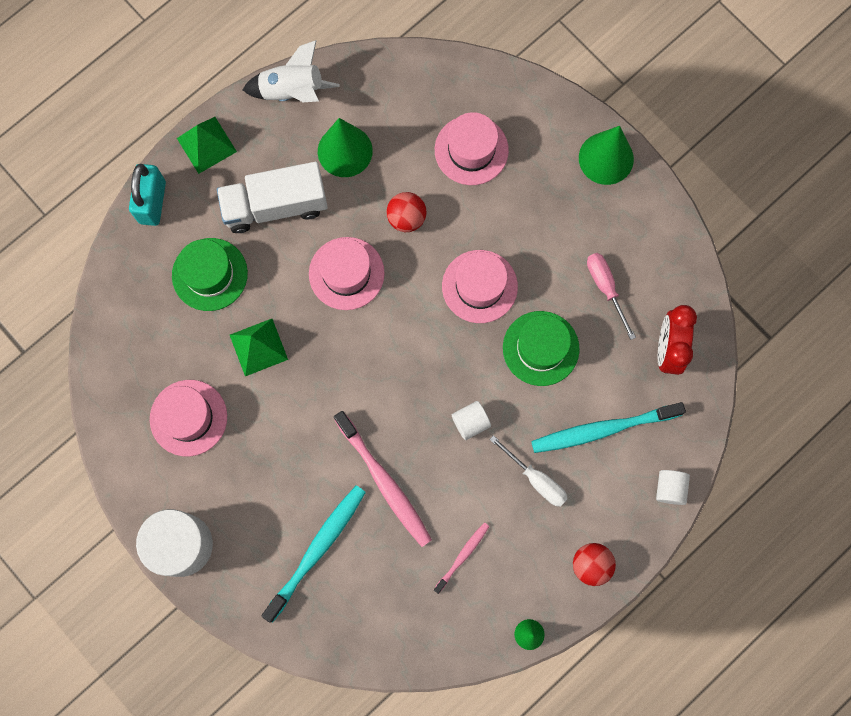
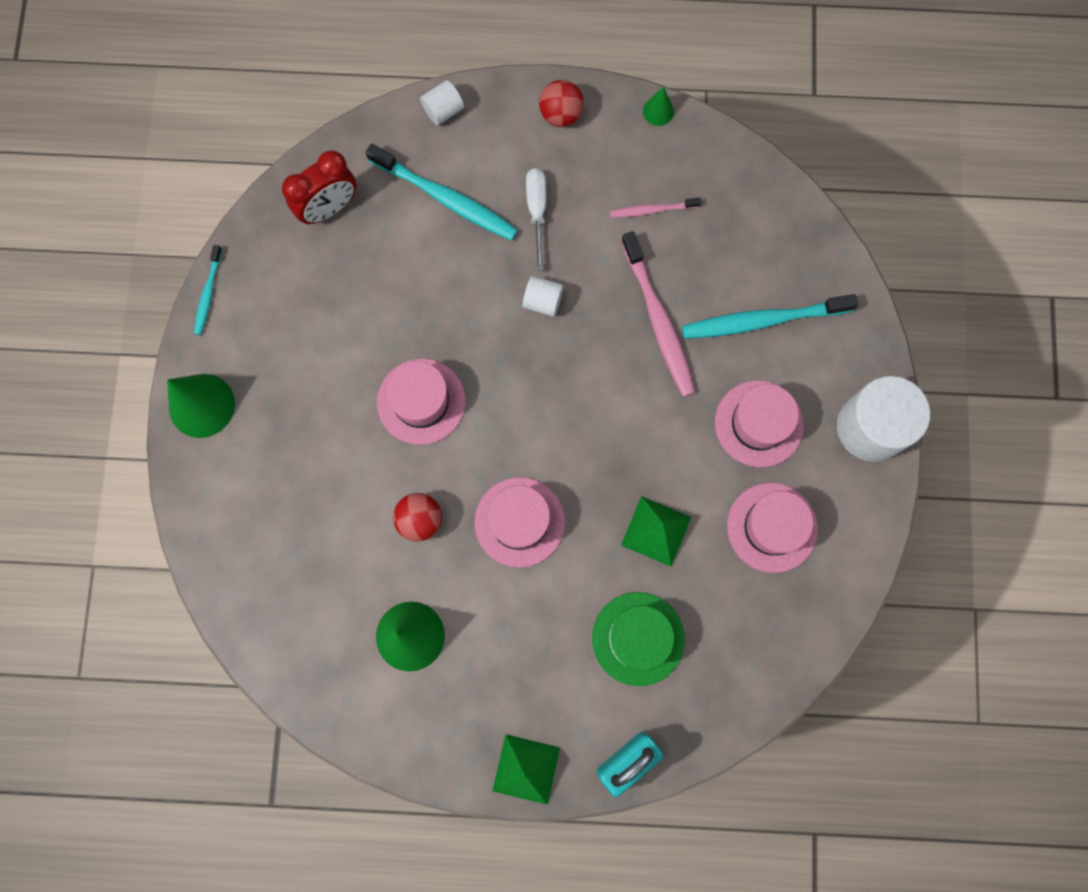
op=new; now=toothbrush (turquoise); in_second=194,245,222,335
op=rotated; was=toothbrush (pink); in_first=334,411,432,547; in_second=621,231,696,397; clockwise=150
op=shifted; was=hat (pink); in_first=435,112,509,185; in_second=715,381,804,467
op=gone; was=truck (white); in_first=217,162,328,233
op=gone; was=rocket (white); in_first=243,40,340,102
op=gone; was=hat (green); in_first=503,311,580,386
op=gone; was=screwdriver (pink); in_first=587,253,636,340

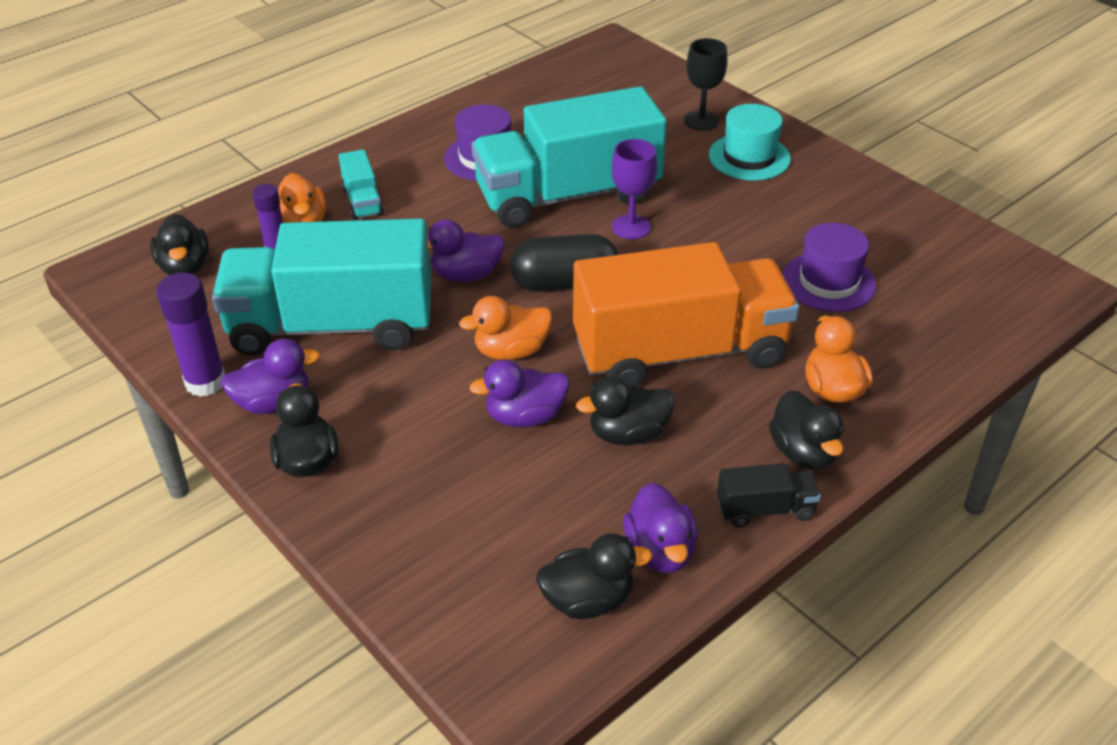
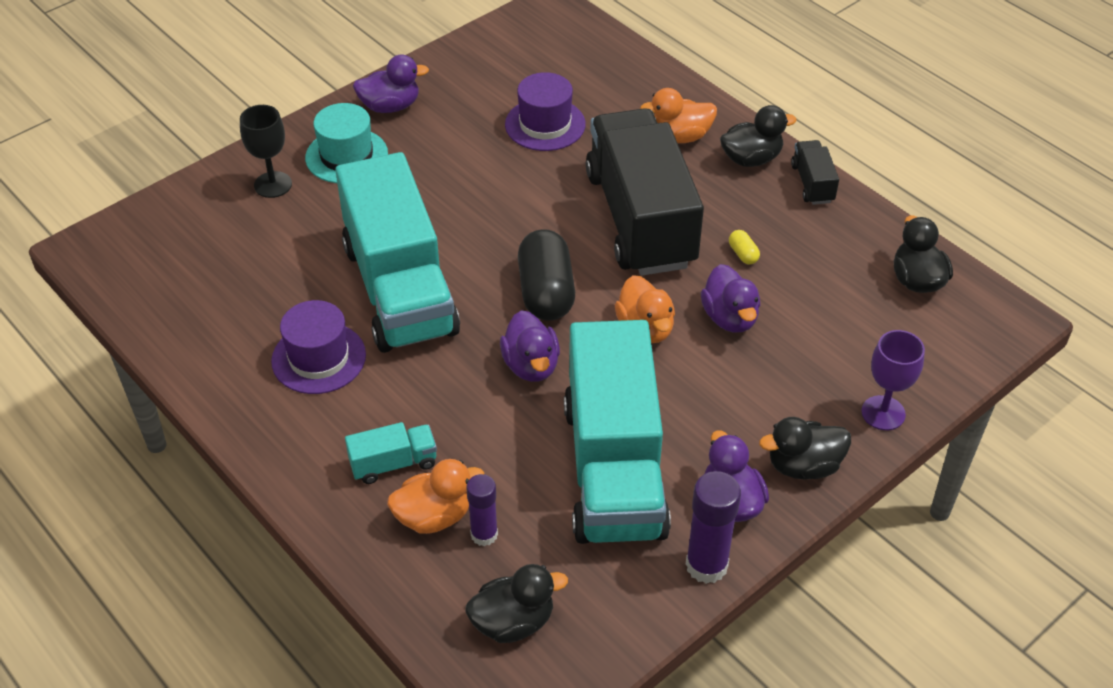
op=shifted; was=duck (purple); in_first=623,483,698,573; in_second=353,55,429,113
op=repainted; was=truck (orange); now=truck (black); in_first=573,242,799,386; in_second=586,108,704,276
op=swapped; was=duck (black); now=capsule (yellow); in_first=576,377,675,445; in_second=729,230,760,265
op=shifted; was=goblet (purple); in_first=612,139,657,239; in_second=861,330,925,430

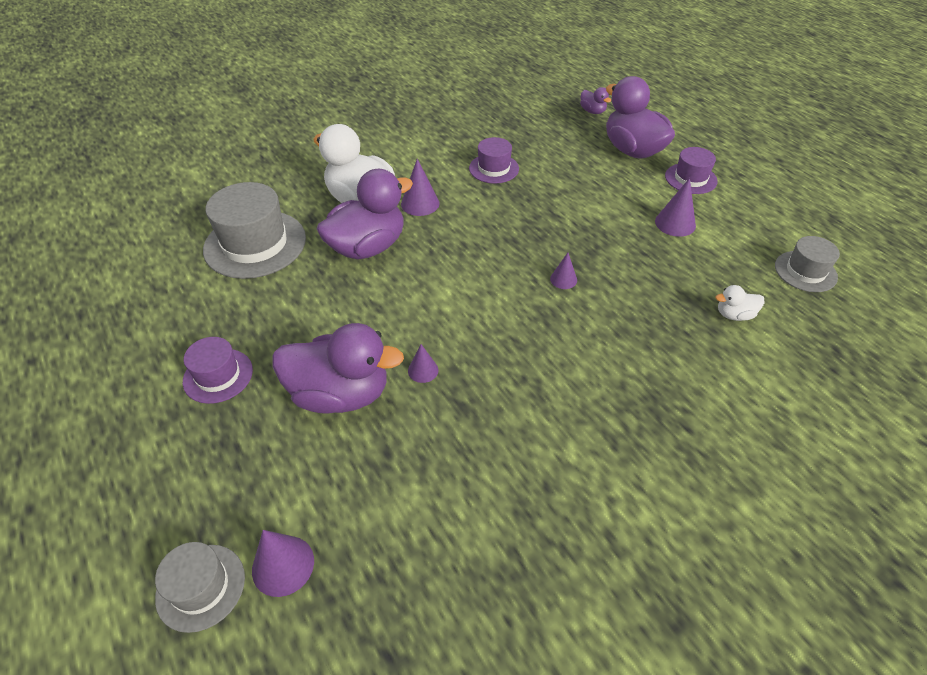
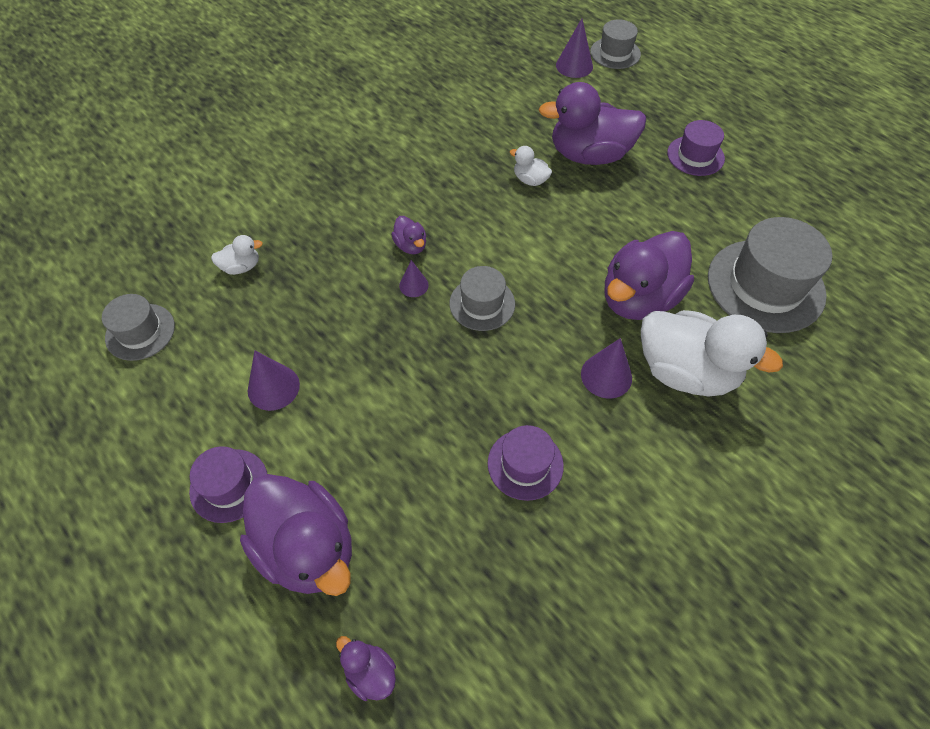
op=new; now=duck (purple); in_second=391,216,426,254
op=new; now=hat (grey); in_second=449,266,515,331
op=swapped; was=cone (purple); now=duck (white); in_first=408,344,438,383; in_second=510,146,552,186

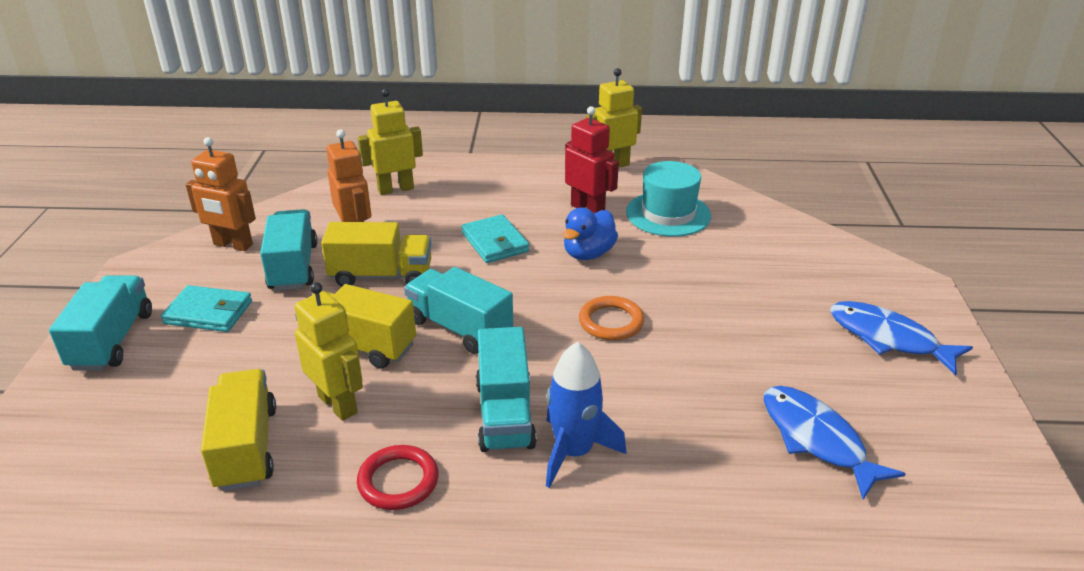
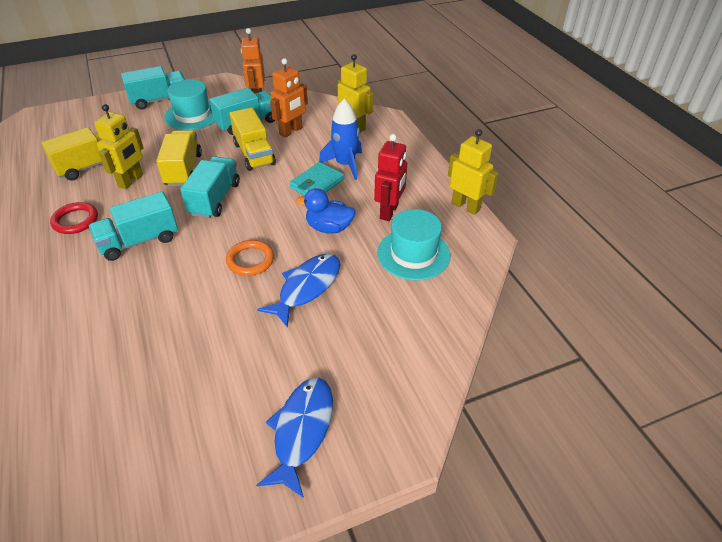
op=swapped; was=wallet (turquoise); now=hat (turquoise); in_first=161,285,252,332; in_second=164,79,215,130
op=shifted; was=fish (blue); in_first=764,386,906,500; in_second=257,254,340,328
op=shifted; was=rocket (blue); in_first=546,342,627,488; in_second=319,99,362,180

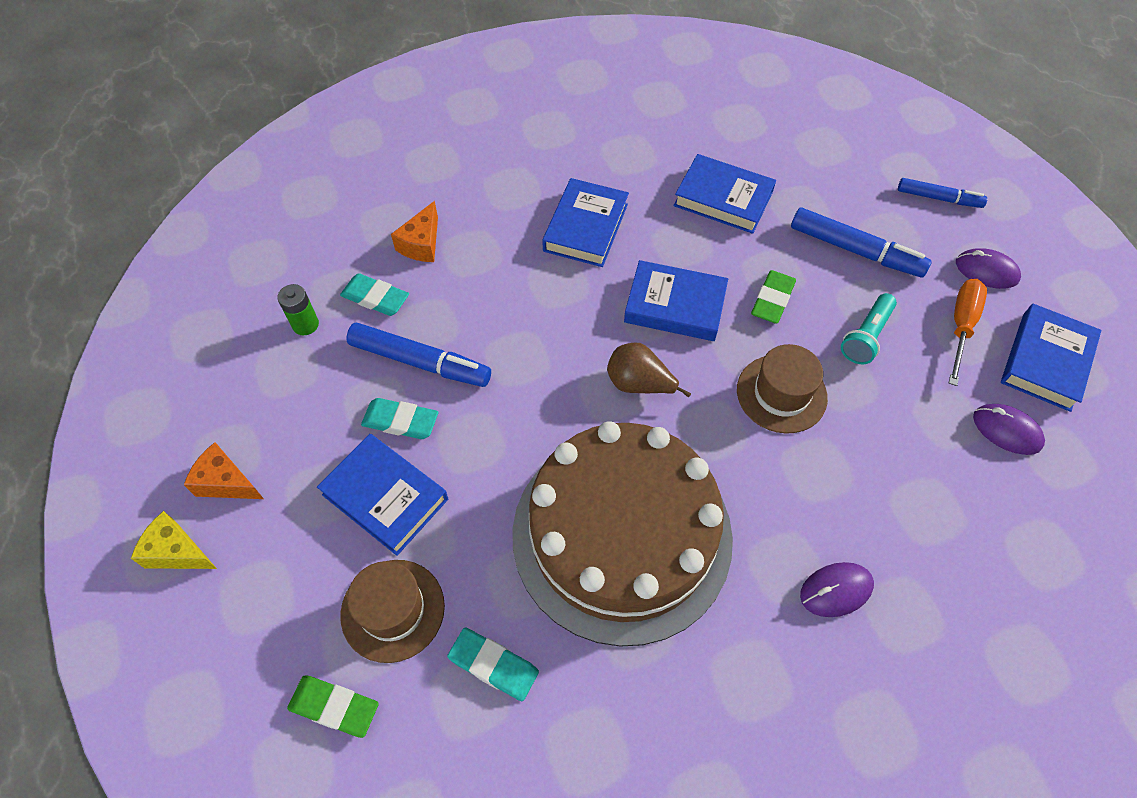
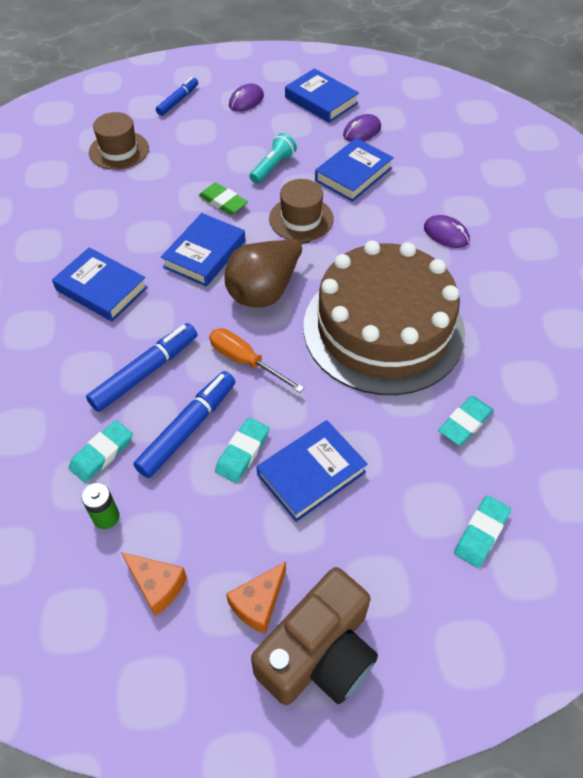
op=shifted; was=marker (blue); in_first=791,207,932,278; in_second=86,323,197,412
op=shifted; was=hat (brown); in_first=340,560,445,663; in_second=89,112,149,170
op=shifted; was=cheese (orange); in_first=391,201,438,262; in_second=121,552,187,616
op=shifted; was=screwdriver (orange); in_first=949,279,987,386; in_second=209,328,304,393
op=scaled; was=pear (brown); in_first=607,342,691,397; in_second=225,237,310,307; ratio=1.59
op=rotated; was=flashlight (turquoise); in_first=841,293,897,364; in_second=250,133,297,184; clockwise=-105
op=swapped; was=cheese (yellow); now=camera (brown); in_first=131,511,217,569; in_second=251,567,378,705
op=shifted; was=book (blue); in_first=673,154,776,234; in_second=315,138,394,202
op=rotated; was=mouse (purple); in_first=800,562,874,617; in_second=424,215,470,248; clockwise=-45
op=repainted; was=eraser (green); now=eraser (turquoise); in_first=287,675,379,738; in_second=454,495,511,568

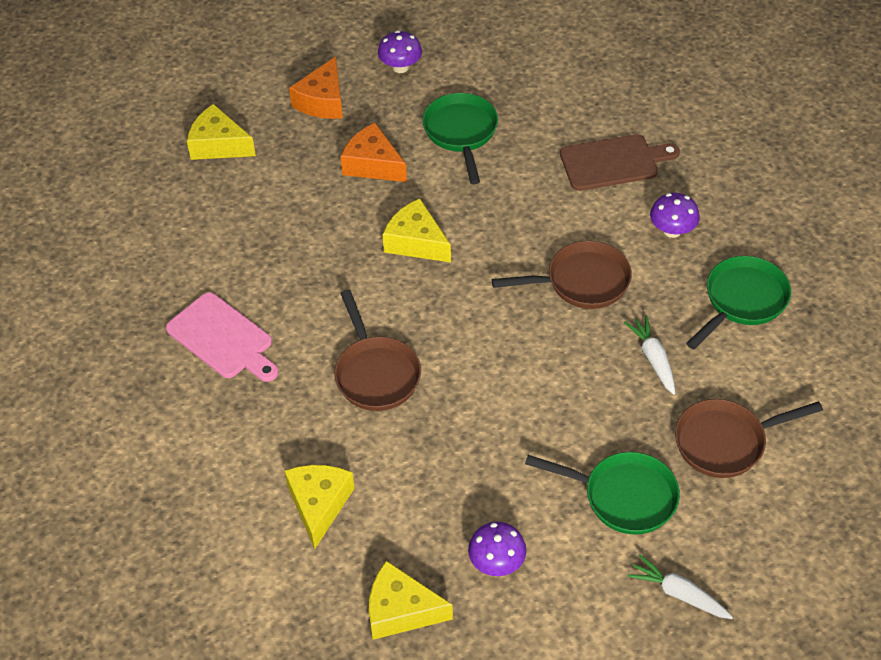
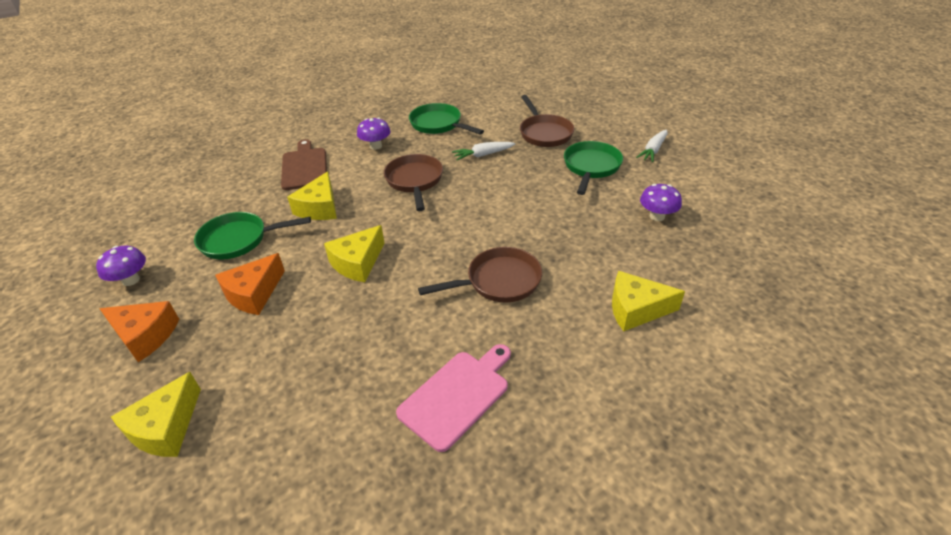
op=shifted; was=cheese (yellow); in_first=369,561,453,640; in_second=287,171,337,220

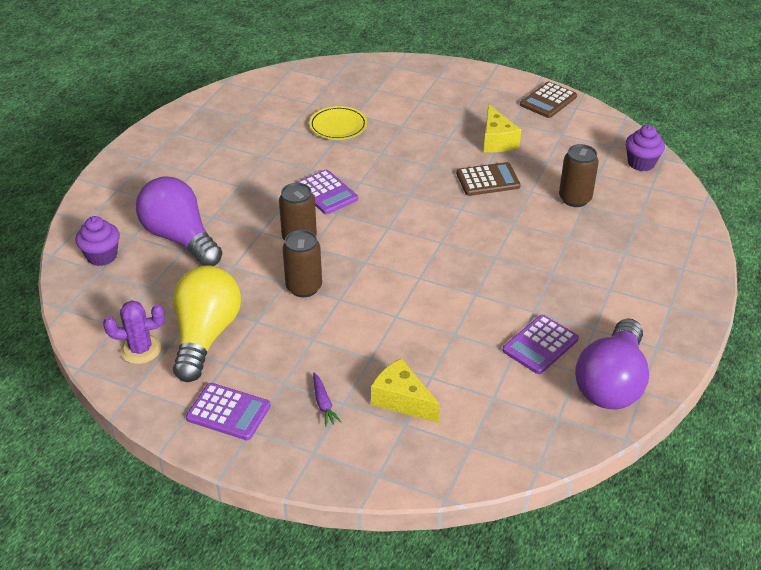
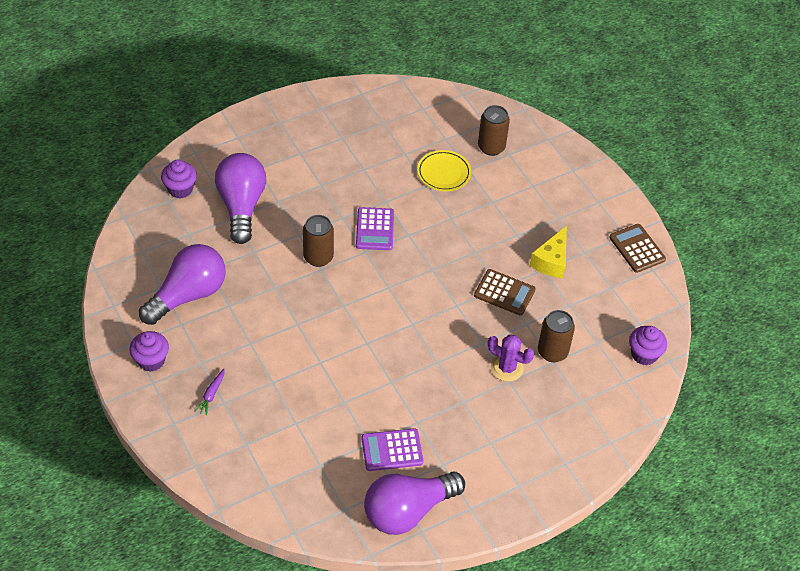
op=swapped; was=calculator (purple); now=cupcake (purple); in_first=186,383,271,440; in_second=129,331,169,372
op=repainted; was=light bulb (yellow); now=light bulb (purple); in_first=173,265,241,382; in_second=139,244,226,325
op=shifted; was=can (brown); in_first=282,230,322,297; in_second=478,105,510,156
op=shifted; was=cactus (purple); in_first=103,300,165,364; in_second=488,334,534,382
op=rotated; was=calculator (brown); in_first=520,82,577,118; in_second=609,224,666,273; clockwise=75
op=gone; was=cheese (yellow); in_first=371,358,440,423

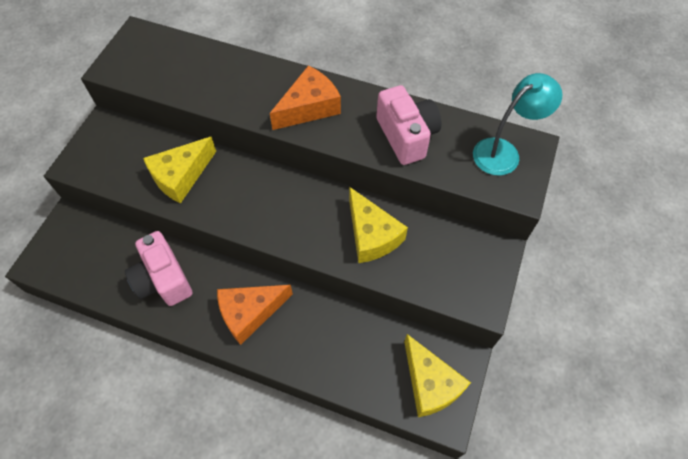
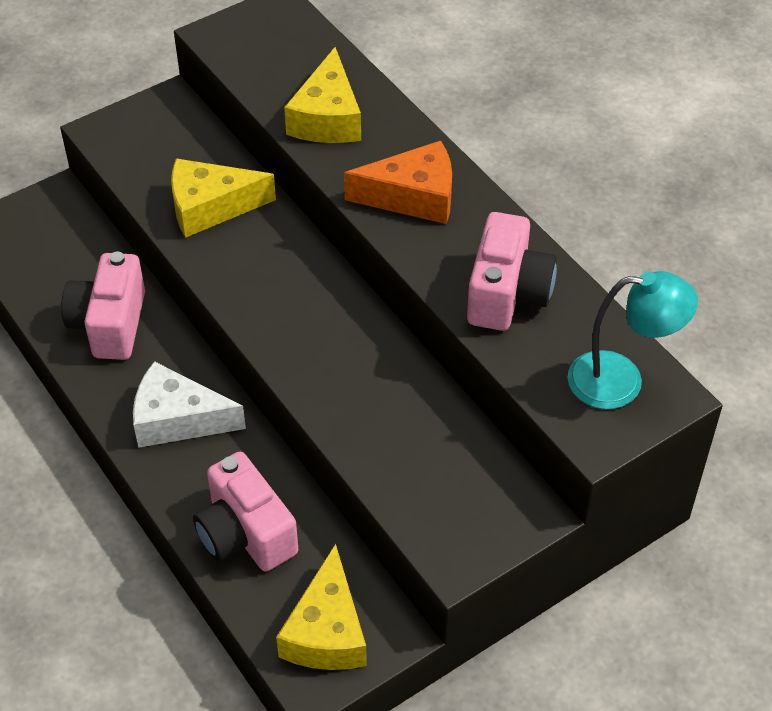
op=repainted; was=cheese (orange); now=cheese (white); in_first=217,285,293,345; in_second=133,361,246,448
op=new; now=camera (pink); in_second=193,452,298,571
op=shifted; was=cheese (yellow); in_first=349,187,408,263; in_second=284,47,361,143

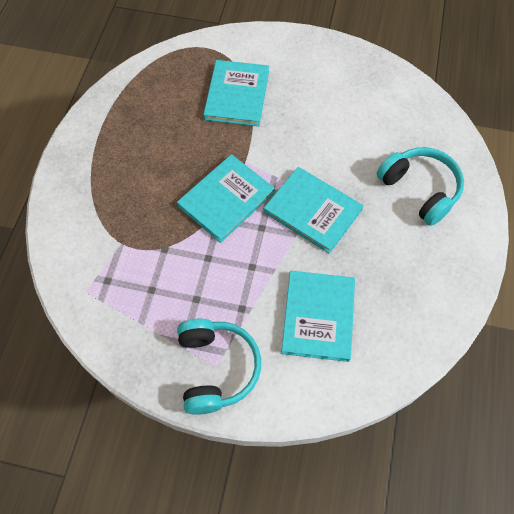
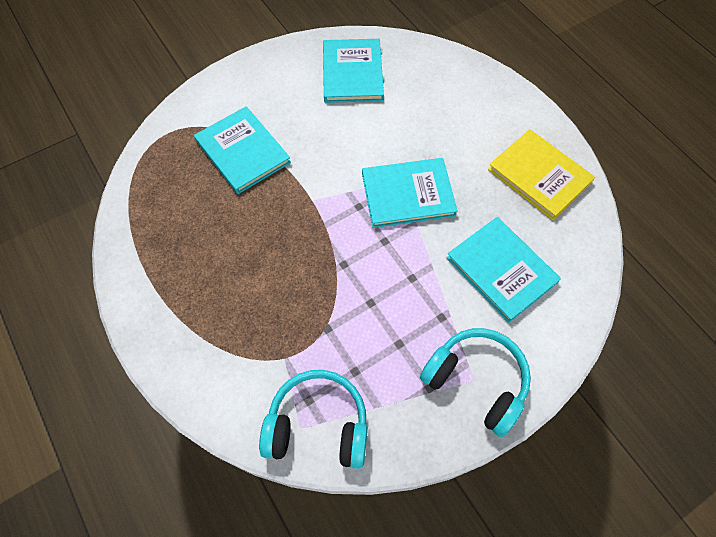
op=shifted; was=headphones (turquoise); in_first=377,147,464,226; in_second=259,370,368,469
op=shifted; was=book (turquoise); in_first=177,154,275,243; in_second=323,39,384,103
op=new; now=book (yellow); in_second=488,129,595,220

